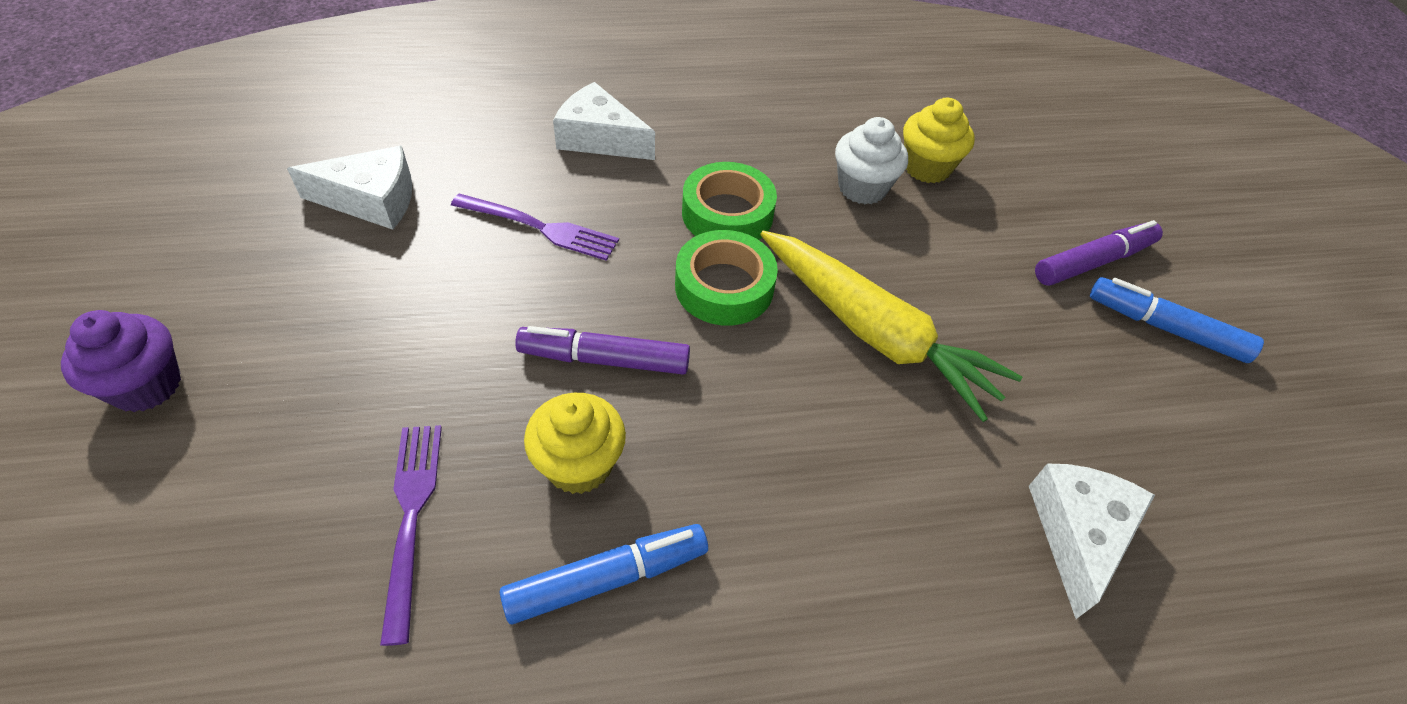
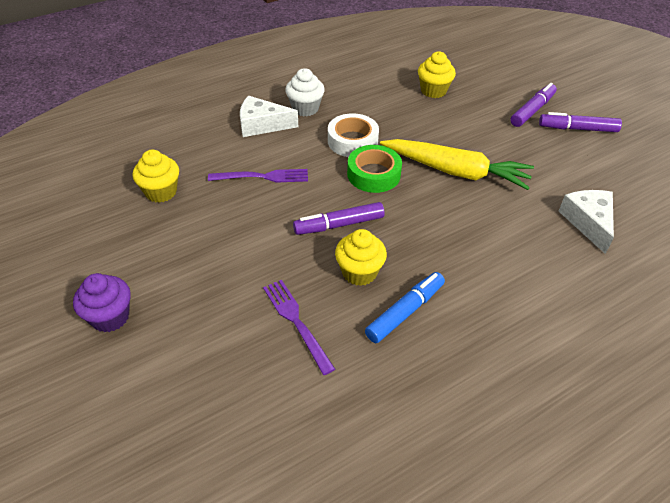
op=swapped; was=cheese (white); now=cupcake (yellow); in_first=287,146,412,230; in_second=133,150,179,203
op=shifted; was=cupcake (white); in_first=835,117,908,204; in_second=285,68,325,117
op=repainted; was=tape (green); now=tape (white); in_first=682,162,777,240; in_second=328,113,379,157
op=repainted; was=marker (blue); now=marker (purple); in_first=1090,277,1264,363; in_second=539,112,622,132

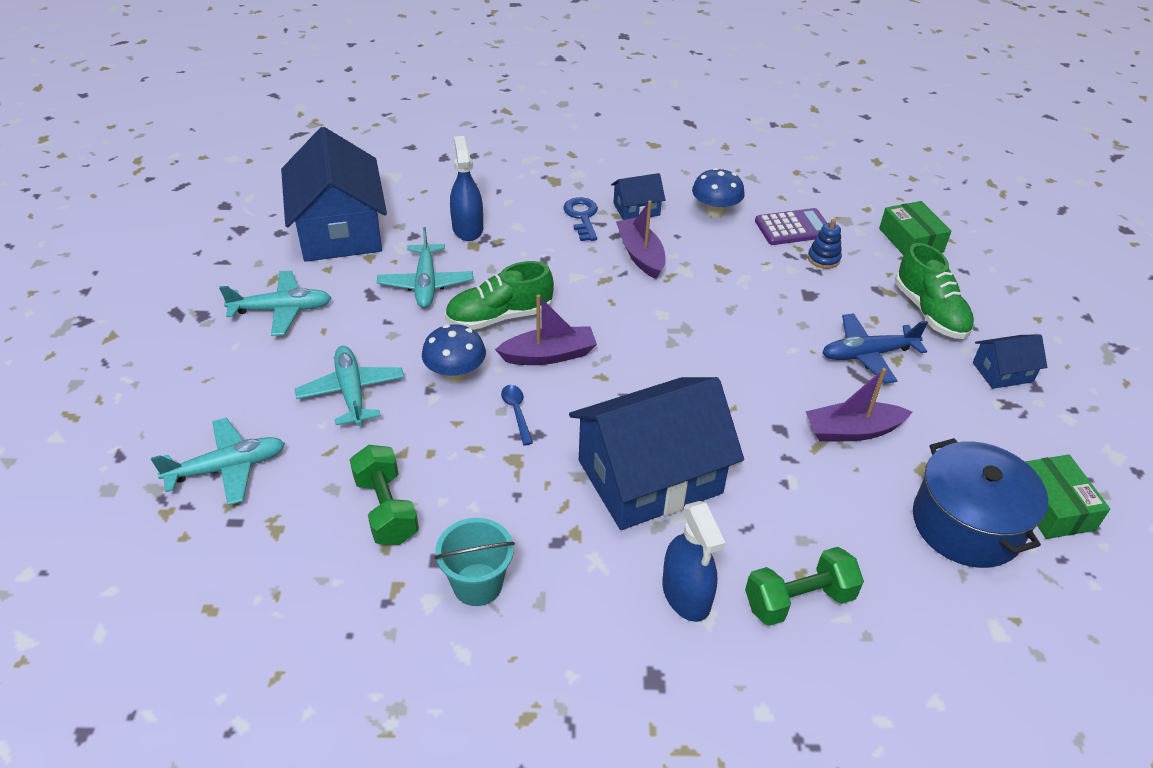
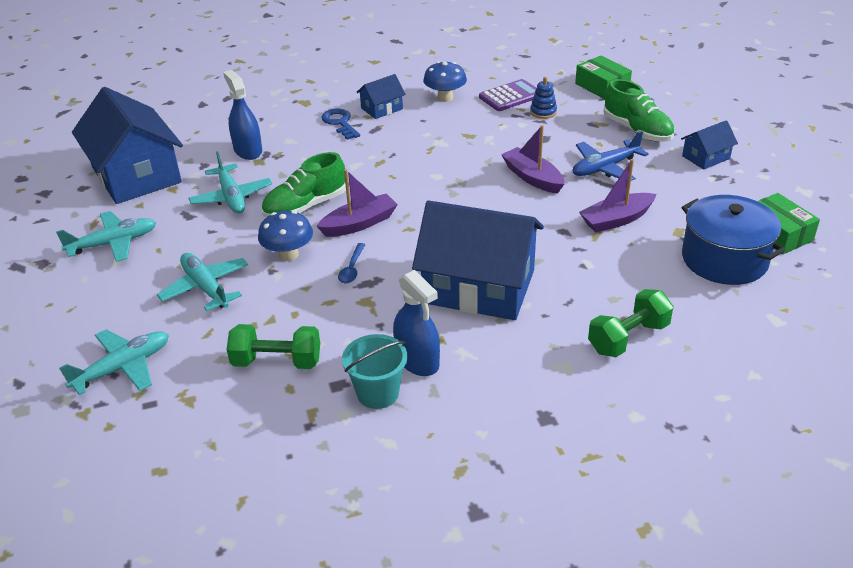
op=rotated; was=dumbbell (green); in_first=350,445,419,545; in_second=227,324,320,369; clockwise=-45
op=rotated; was=spoon (blue); in_first=501,385,533,445; in_second=338,243,365,284; clockwise=-135
op=shifted; was=spray bottle (blue); in_first=662,501,725,622; in_second=393,270,440,376
op=rotated; was=house (blue); in_first=569,377,744,530; in_second=412,200,544,320; clockwise=60
op=shifted; was=boat (purple); in_first=616,200,665,279; in_second=501,125,564,194

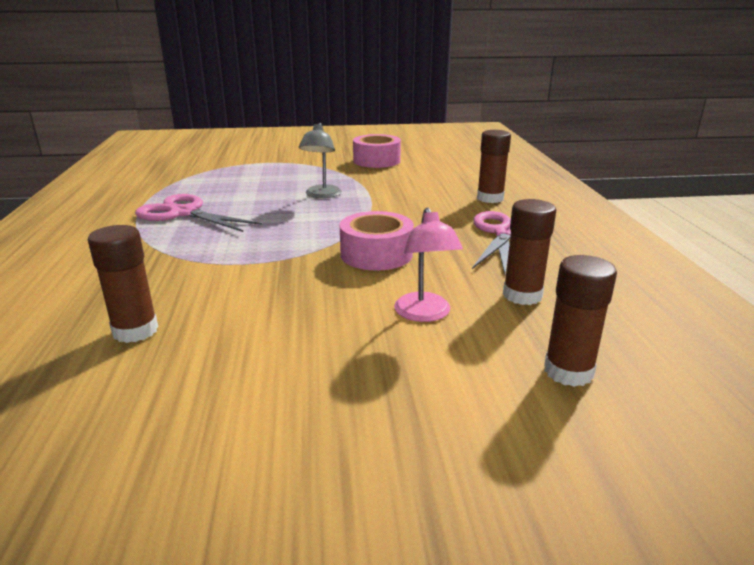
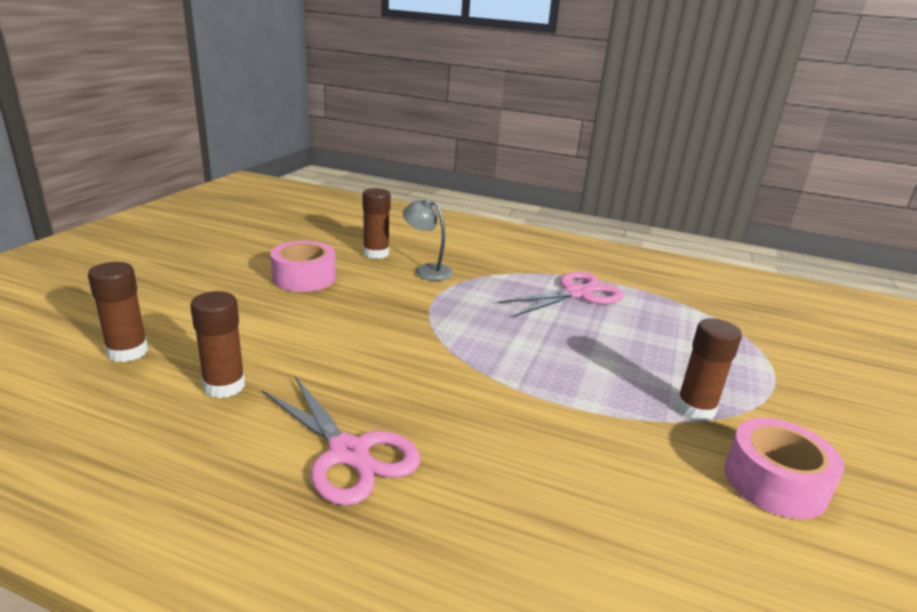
op=shifted; was=tape (pink); in_first=340,211,414,271; in_second=270,241,336,292
op=shifted; was=lamp (grey); in_first=299,123,342,198; in_second=403,198,453,281
op=shifted; was=glue stick (brown); in_first=477,130,511,203; in_second=676,318,742,421
op=gone; was=lamp (pink); in_first=394,207,463,322

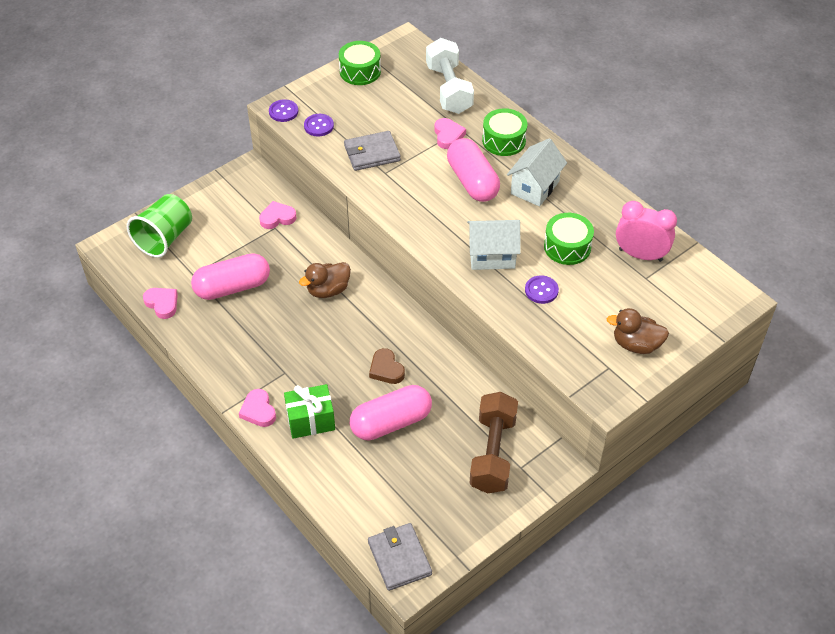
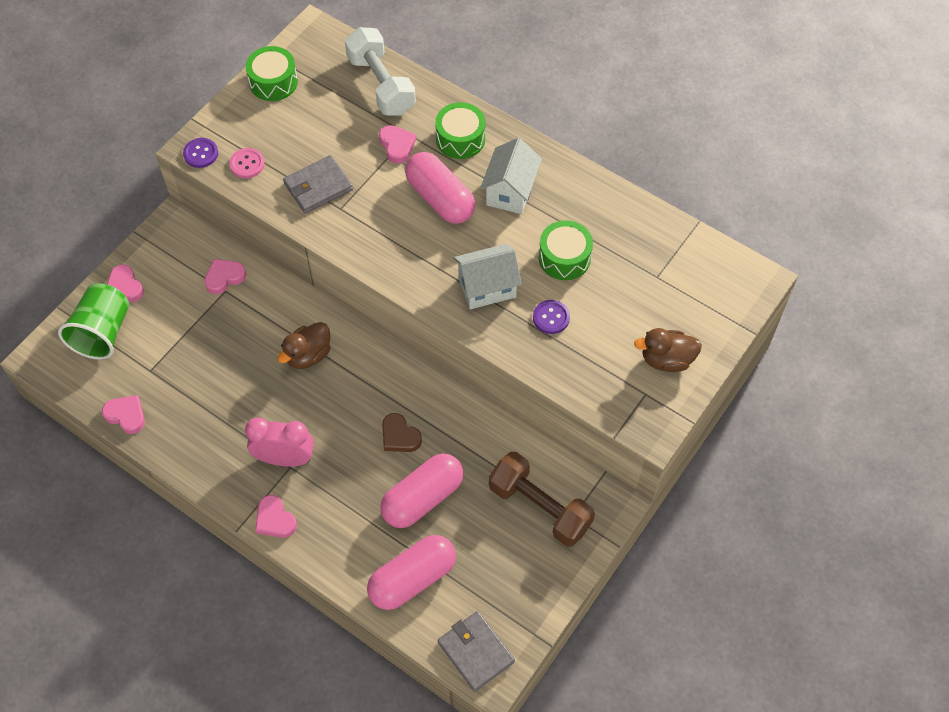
op=new; now=heart (pink); in_second=107,264,144,302
op=repainted; was=button (purple); now=button (pink); in_first=304,114,334,137; in_second=230,148,265,178
op=shifted; was=clock (pink); in_first=616,201,677,262; in_second=245,417,314,467
op=shifted; was=capsule (pink); in_first=191,253,270,300; in_second=367,535,456,610
op=rotated; was=dumbbell (brown); in_first=470,392,518,494; in_second=489,452,595,547; clockwise=-45
op=gone; was=gift (green); in_first=284,384,335,439

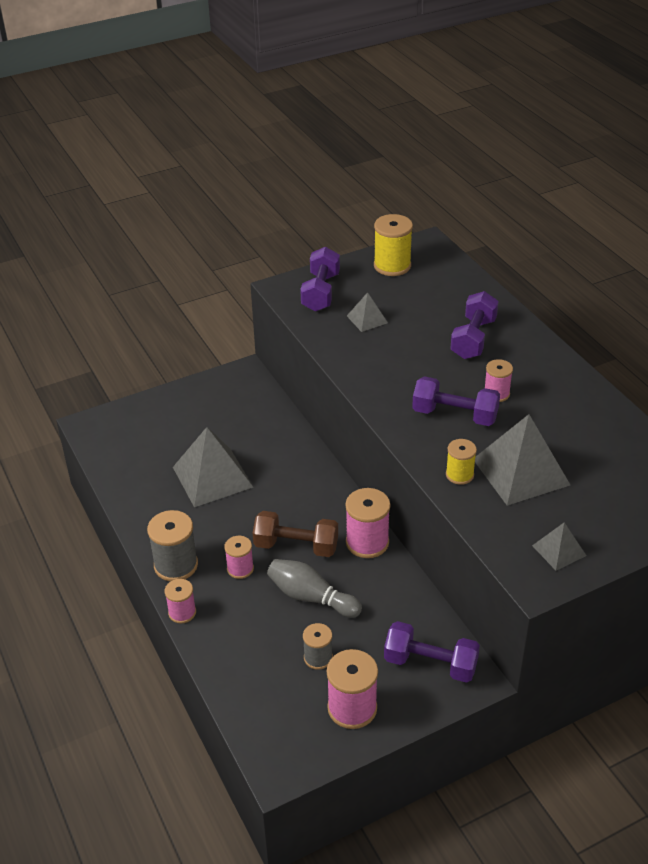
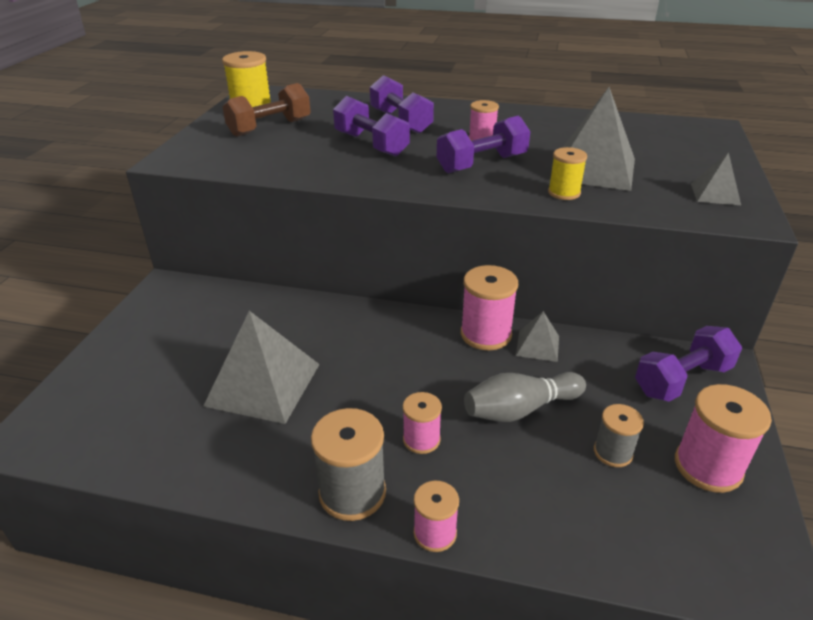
op=shifted; was=dumbbell (brown); in_first=253,511,338,557; in_second=223,83,311,136
op=shifted; was=dumbbell (purple); in_first=300,247,340,312; in_second=333,96,410,157
op=shifted; was=pyramid (grey); in_first=347,292,388,332; in_second=516,311,559,362

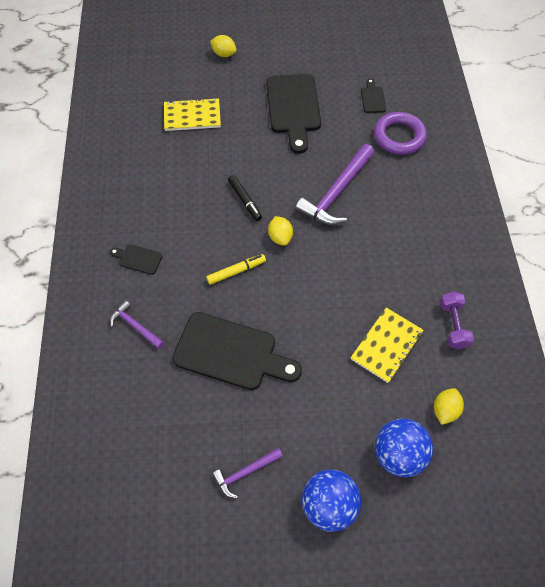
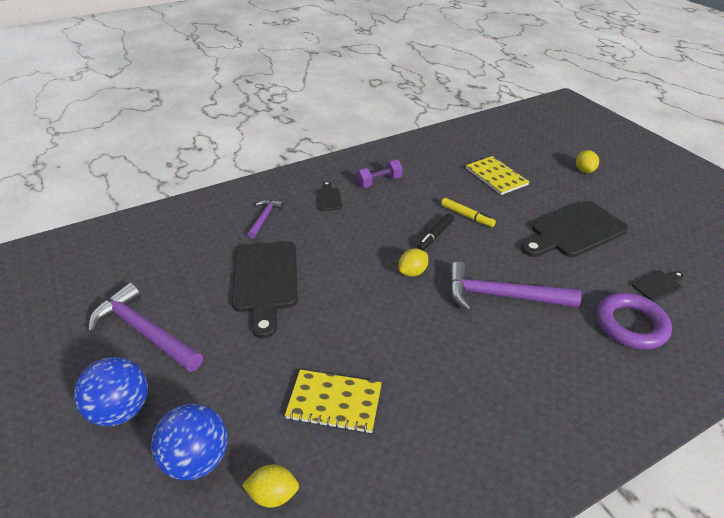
op=scaled; was=hammer (purple); in_first=212,448,283,498; in_second=88,283,203,372; ratio=1.88
op=shifted; was=dumbbell (purple); in_first=440,292,474,349; in_second=356,159,403,188
op=shifted; was=marker (yellow); in_first=206,254,266,285; in_second=441,198,496,227

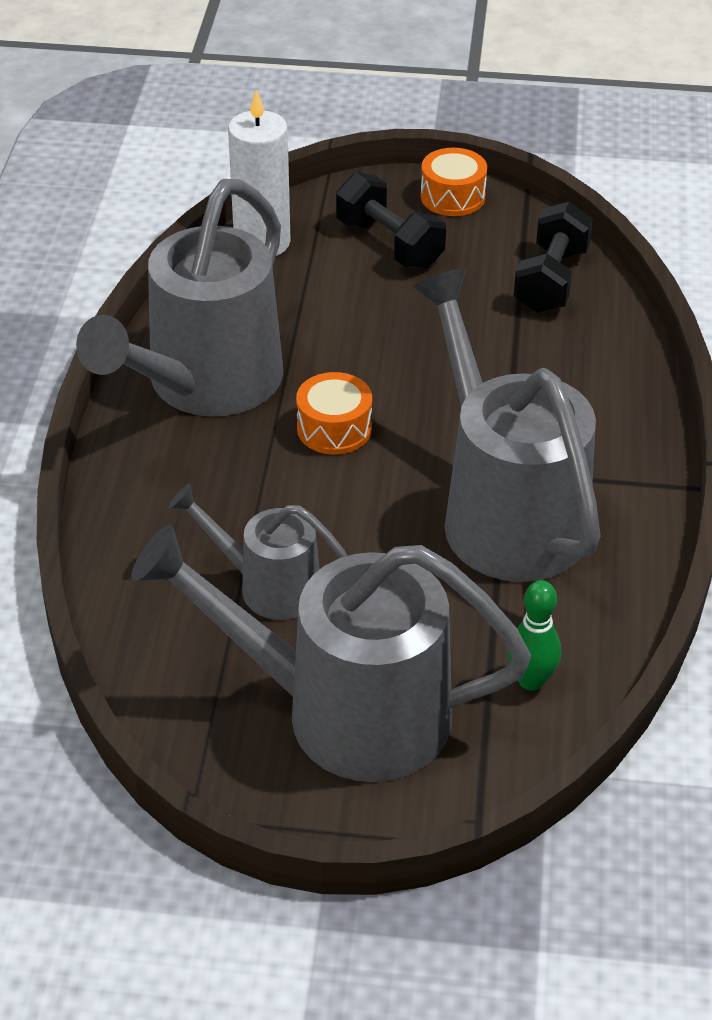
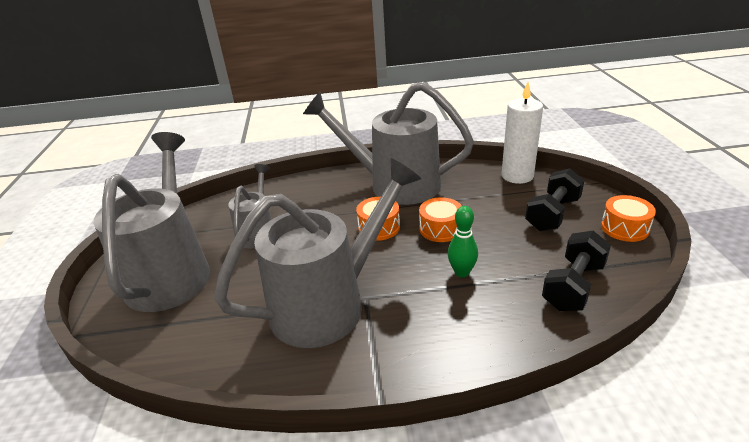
op=new; now=drum (orange); in_second=419,197,462,242
op=shifted; was=bowling pin (green); in_first=507,580,561,691; in_second=448,206,478,277
op=rotated; was=dumbbell (black); in_first=514,202,593,313; in_second=542,231,611,311; clockwise=-60

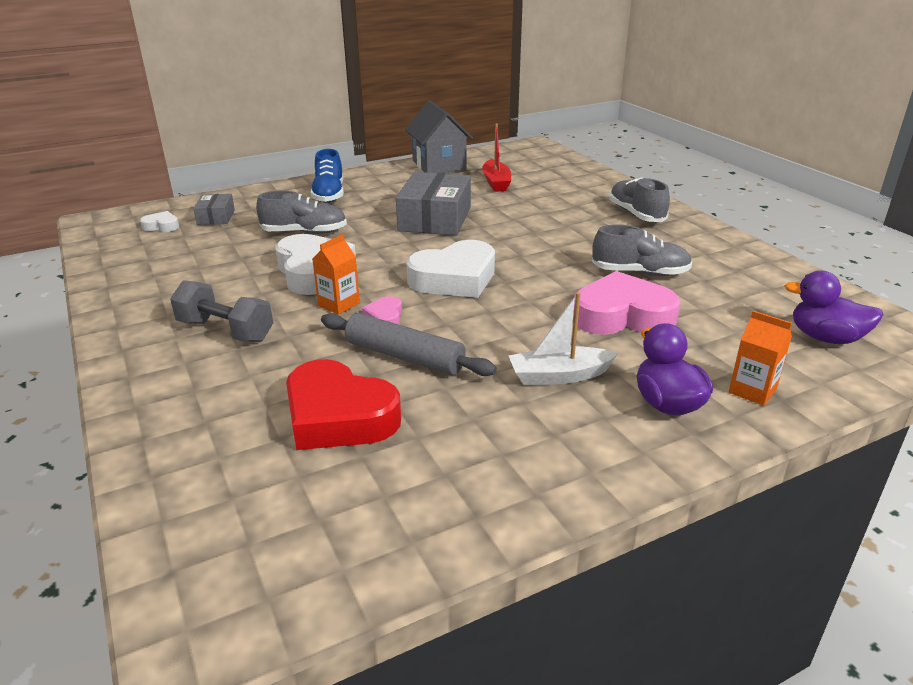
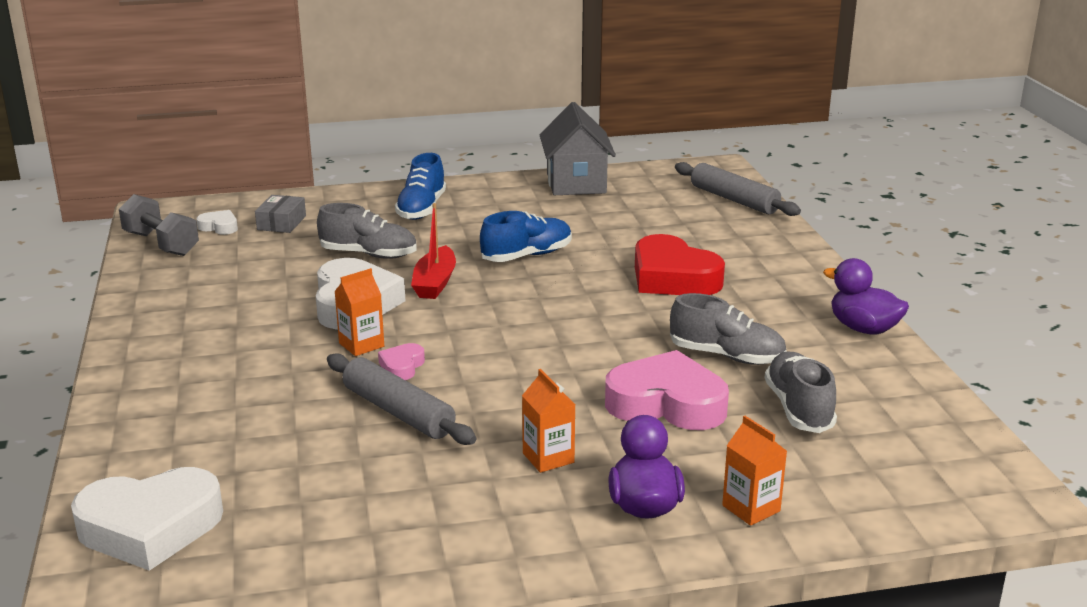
op=shifted; was=heart (white); in_first=406,240,495,298; in_second=71,467,223,571
op=shifted; was=dumbbell (grey); in_first=170,280,273,342; in_second=119,194,199,256
op=shifted; was=boat (red); in_first=482,123,511,192; in_second=411,203,456,299
op=swapped; was=box (grey); now=shoe (blue); in_first=396,172,471,236; in_second=480,211,572,262
op=swapped; was=boat (white); now=carton (orange); in_first=509,292,618,385; in_second=522,369,575,473
op=shifted; was=heart (red); in_first=286,359,401,450; in_second=635,234,725,295
op=new; now=rolling pin (grey); in_second=675,162,801,216
op=shifted; was=shoe (grey); in_first=609,177,670,222; in_second=764,352,837,433
op=shifted; was=duck (purple); in_first=784,271,884,344; in_second=823,258,909,335

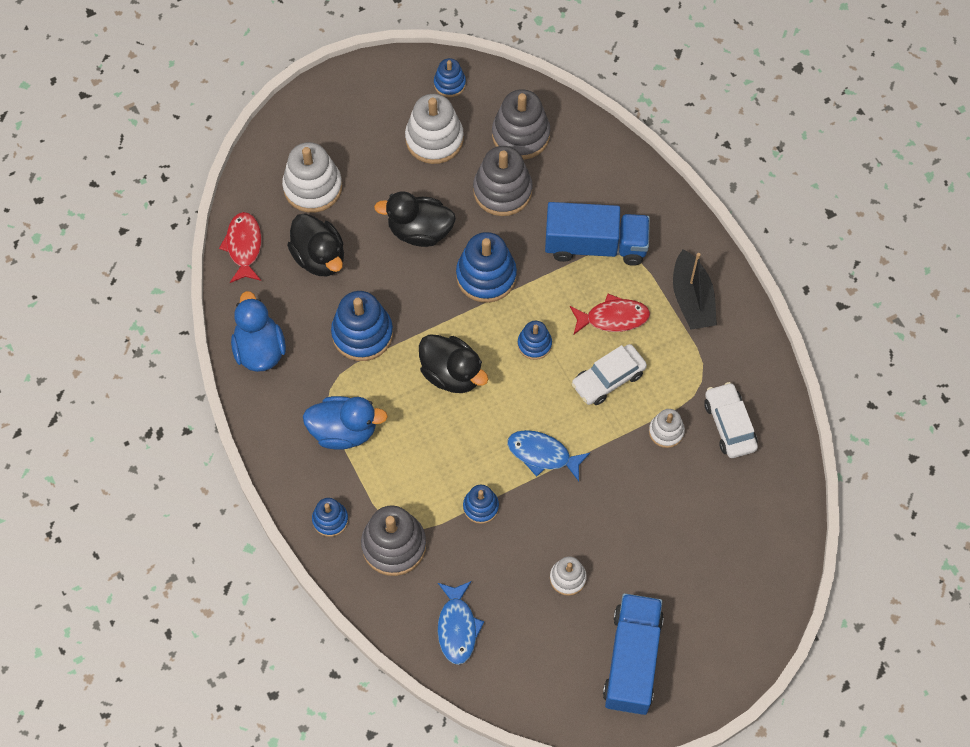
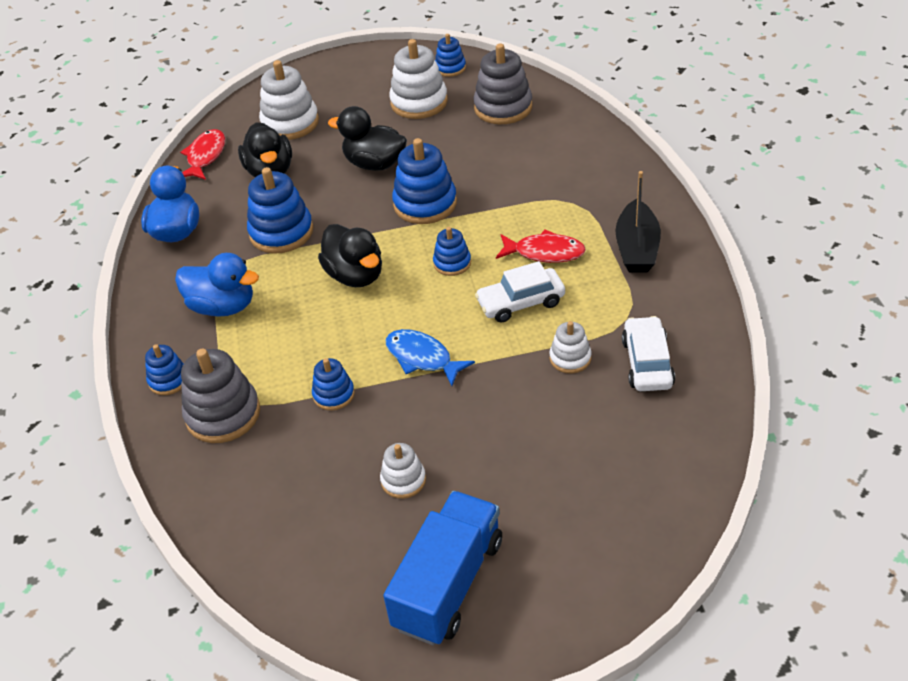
op=gone; was=fish (blue); in_first=438,581,484,665
op=gone; was=stacking toy (grey); in_first=473,146,532,216
op=gone; was=truck (blue); in_first=545,202,650,266

